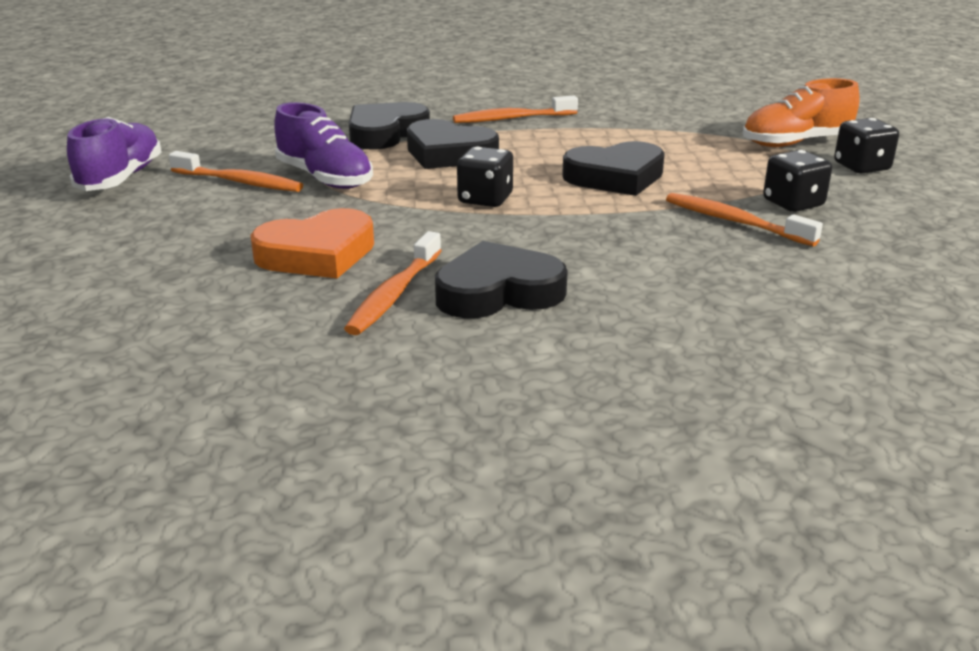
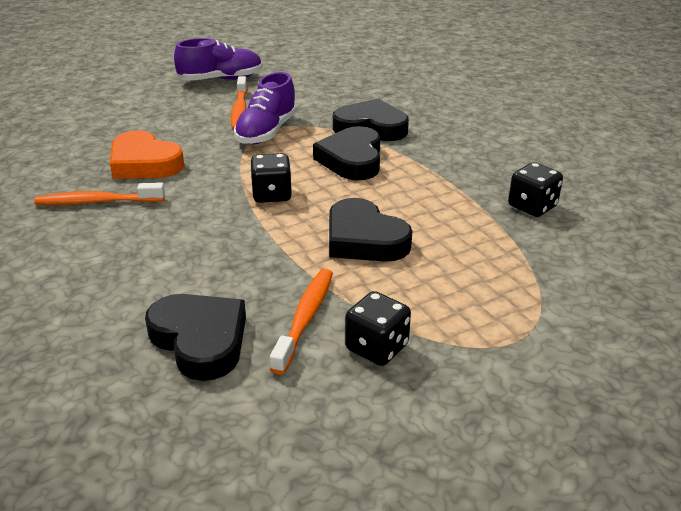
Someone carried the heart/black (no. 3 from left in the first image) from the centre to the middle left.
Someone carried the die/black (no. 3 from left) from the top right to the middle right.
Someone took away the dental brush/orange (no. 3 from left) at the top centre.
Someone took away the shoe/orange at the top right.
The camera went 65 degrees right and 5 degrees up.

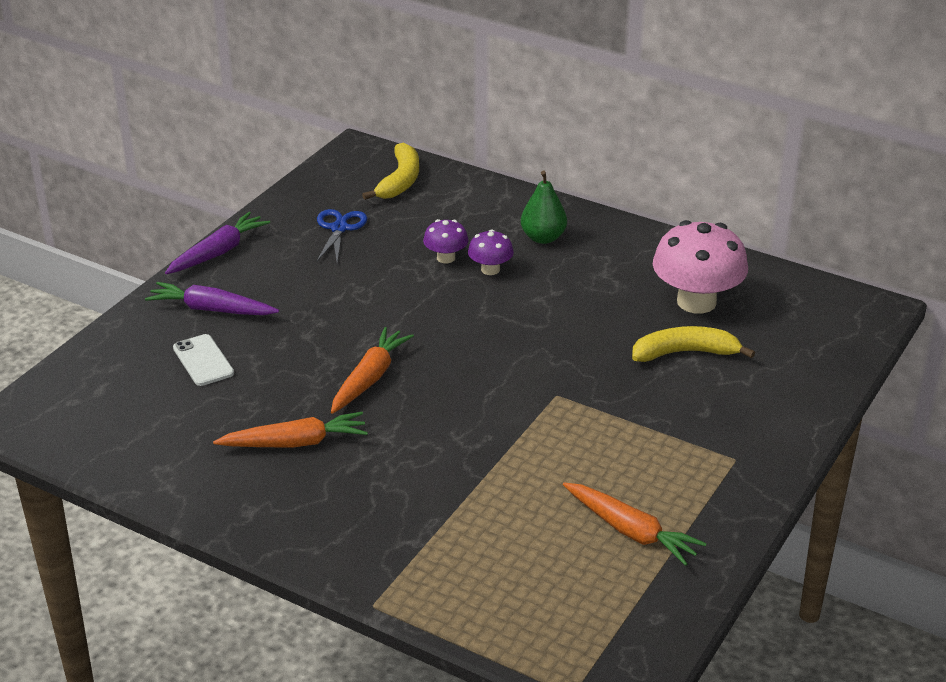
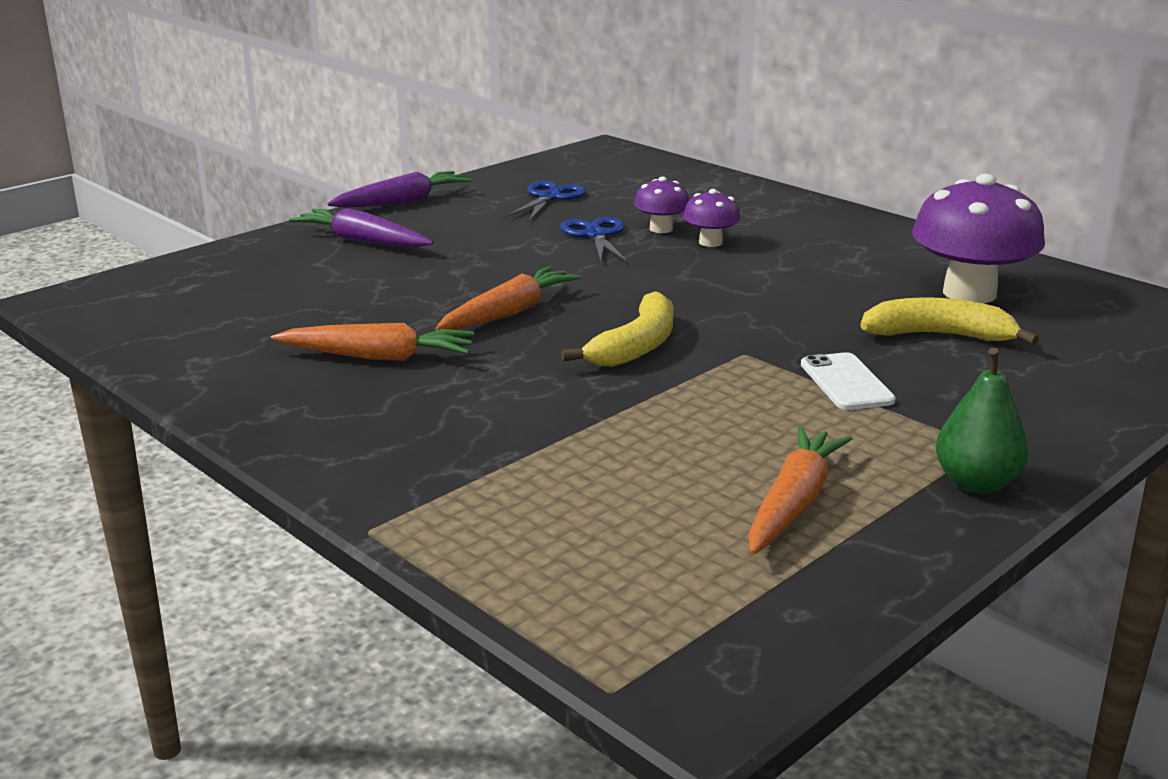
Someone put down the scissors/royal blue (no. 2 from left) at the top centre.
Someone carried the banana/yellow (no. 1 from left) from the top centre to the centre.
Someone rotated the carrot/orange (no. 3 from left) at the bottom right by 120 degrees counterclockwise.
Someone carried the smartphone/pure white from the middle left to the middle right.
Someone repainted the toadstool/rosy at the middle right, which became the toadstool/royal purple (no. 3 from left) at the top right.
Someone carried the pear/green from the top centre to the middle right.
The camera went 15 degrees right and 10 degrees down.

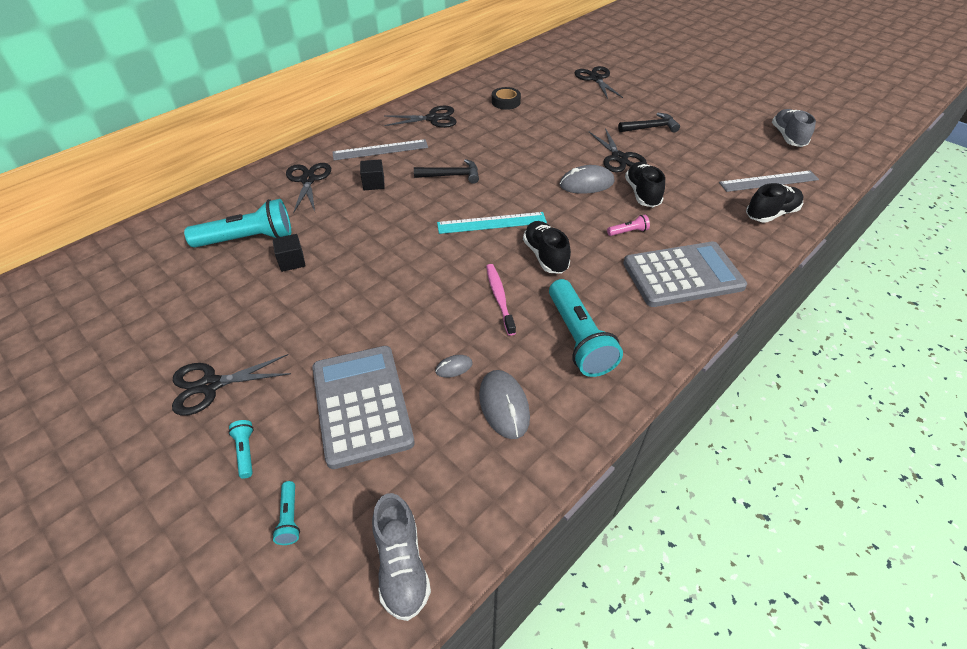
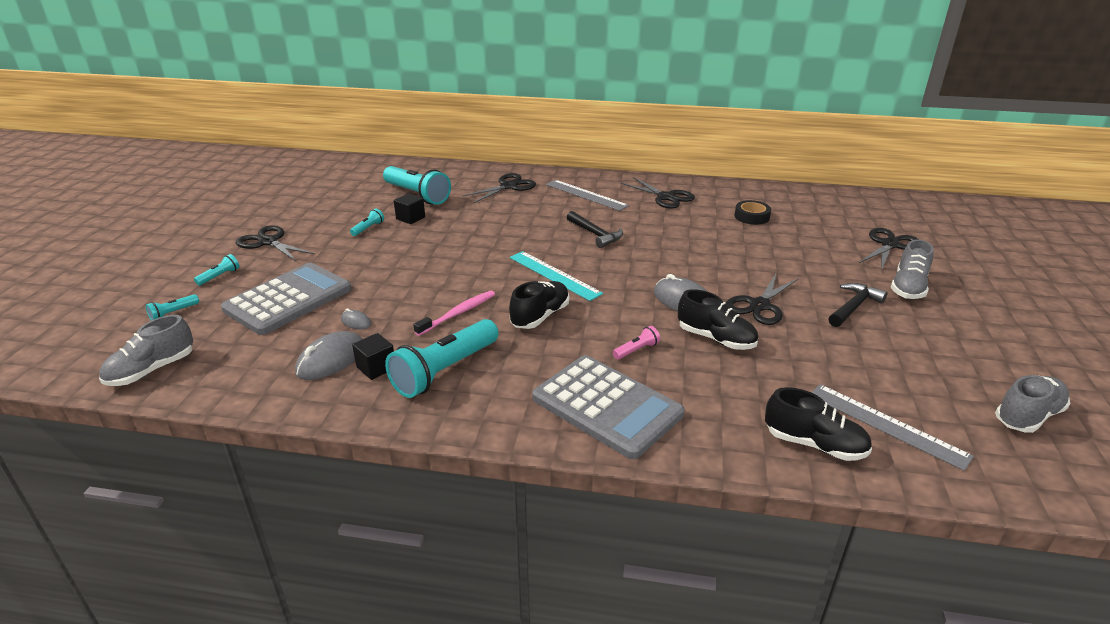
Someone put down the flashlight/turquoise (no. 3 from left) at the middle left.
Someone carried the block/black (no. 2 from left in the first image) from the top centre to the centre.
Someone rotated the flashlight/rosy at the centre by 75 degrees counterclockwise.
Someone rotated the shoe/black (no. 2 from left) at the top right by 75 degrees clockwise.
Someone rotated the carpenter's hammer/black (no. 2 from left) at the top right by 90 degrees counterclockwise.
Someone put down the shoe/gray (no. 2 from left) at the middle right.
The camera went 55 degrees right and 15 degrees down.

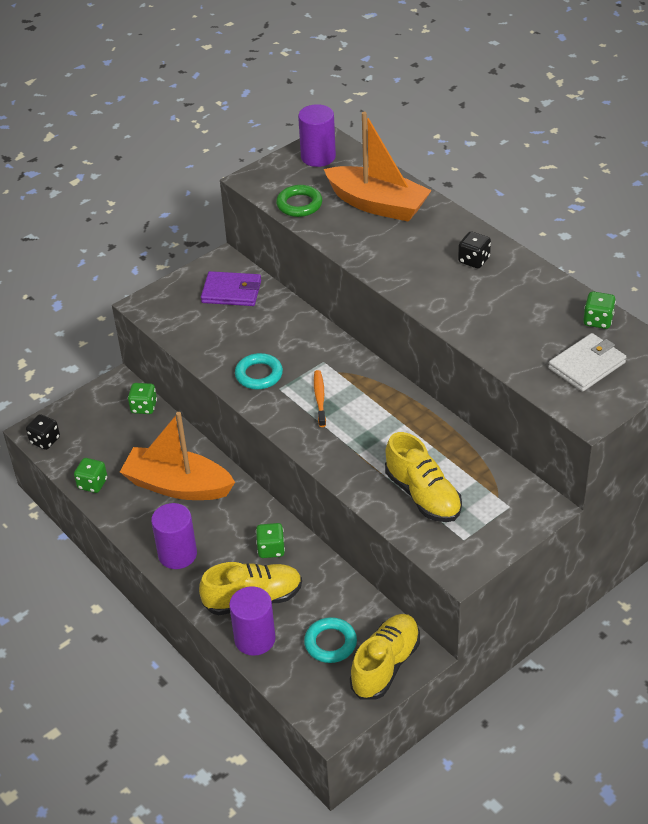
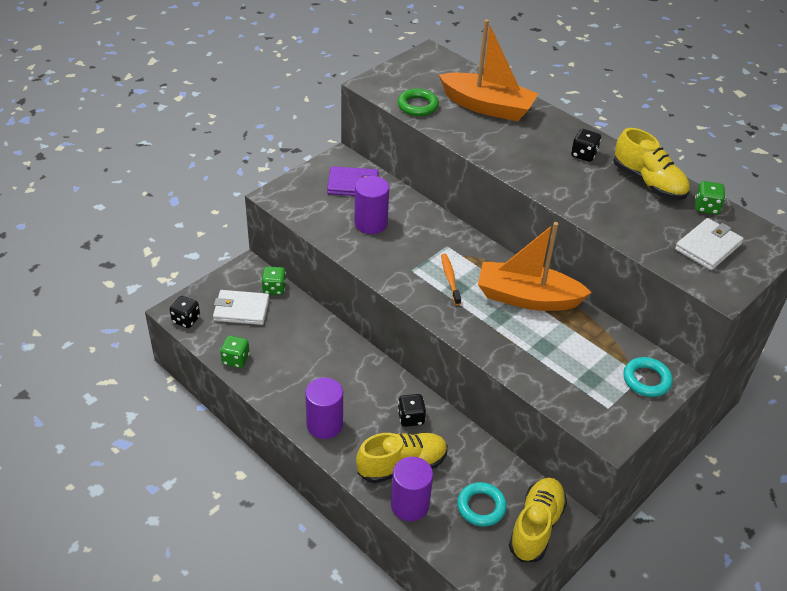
Someone put down the billfold/pure white (no. 1 from left) at the middle left.
Someone carried the cylinder shape/royal purple (no. 3 from left in the first image) from the top centre to the centre.
Someone repainted the die/green (no. 3 from left) at the centre, which became the die/black (no. 2 from left) at the bottom centre.
Someone carried the toy boat/orange (no. 1 from left in the first image) from the middle left to the middle right.
Someone carried the shoe/yellow (no. 3 from left) from the centre to the top right.
Someone carried the torus/turquoise (no. 1 from left in the first image) from the centre to the middle right.
The camera went 10 degrees left and 0 degrees up.

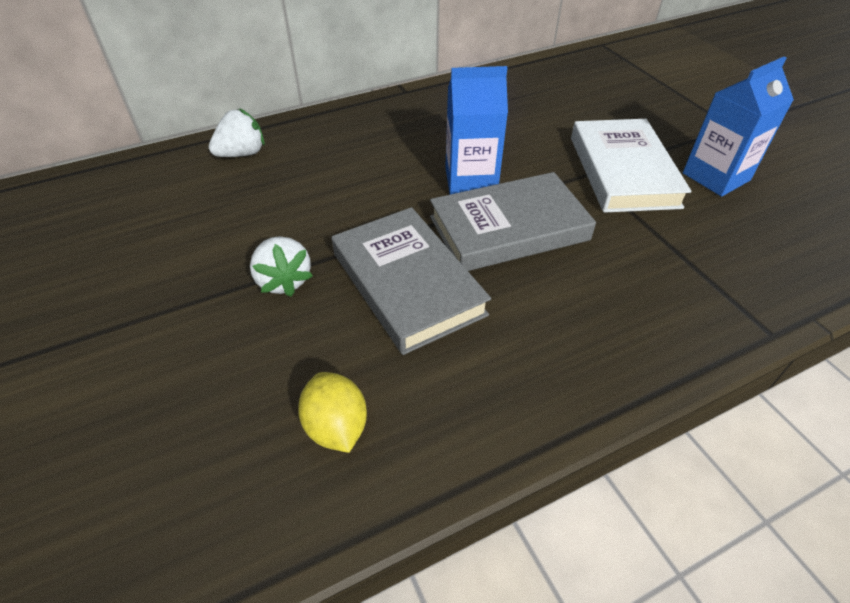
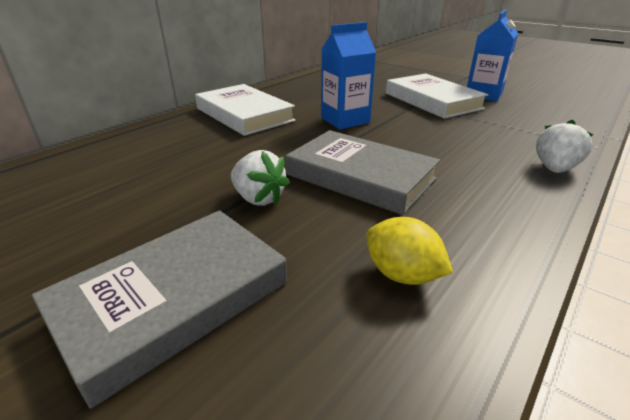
Someone carried the book/gray (no. 2 from left in the first image) from the centre to the bottom left.
Someone put down the book/pure white (no. 1 from left) at the top centre.
Someone carried the strawberry/pure white (no. 1 from left in the first image) from the top left to the middle right.
The camera went 25 degrees left and 15 degrees down.

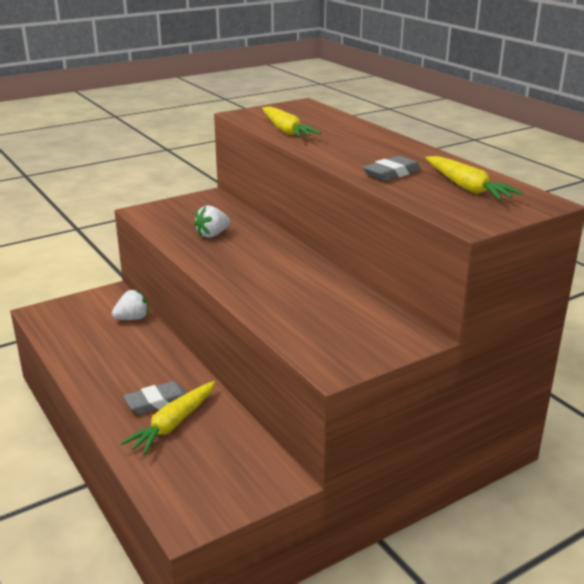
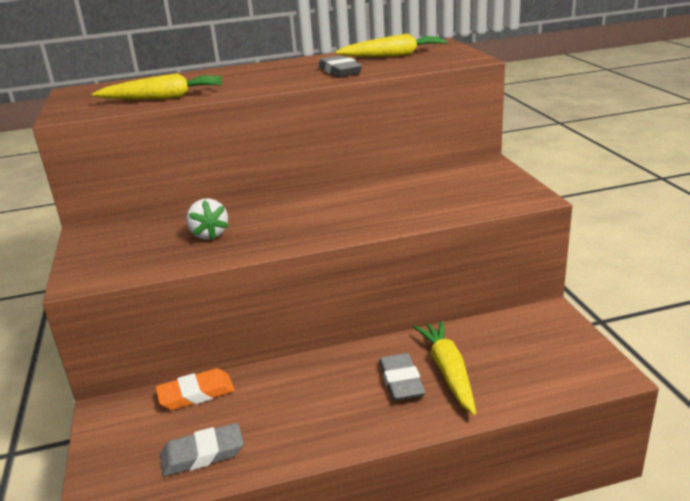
Someone swapped the strawberry/pure white (no. 1 from left) at the middle left for the eraser/orange at the bottom left.
Someone put down the eraser/gray (no. 1 from left) at the bottom left.
Someone rotated the carrot/yellow (no. 1 from left in the first image) at the bottom left by 150 degrees counterclockwise.
The camera went 70 degrees left and 0 degrees up.

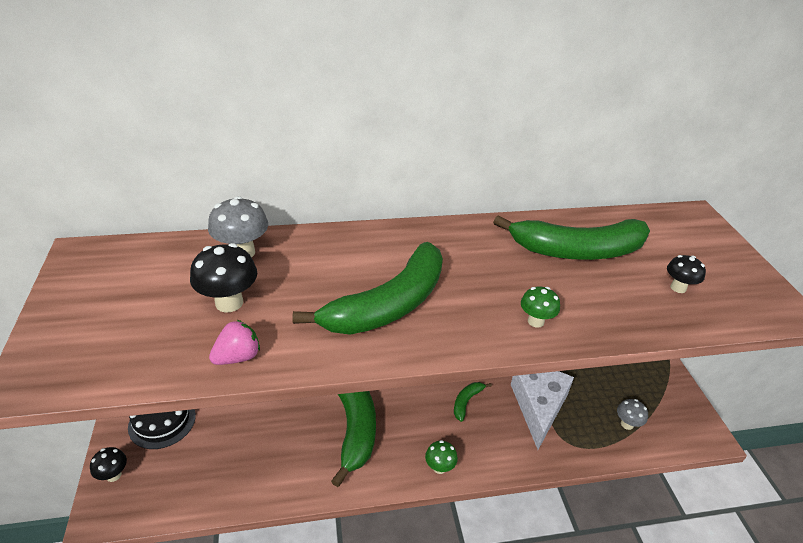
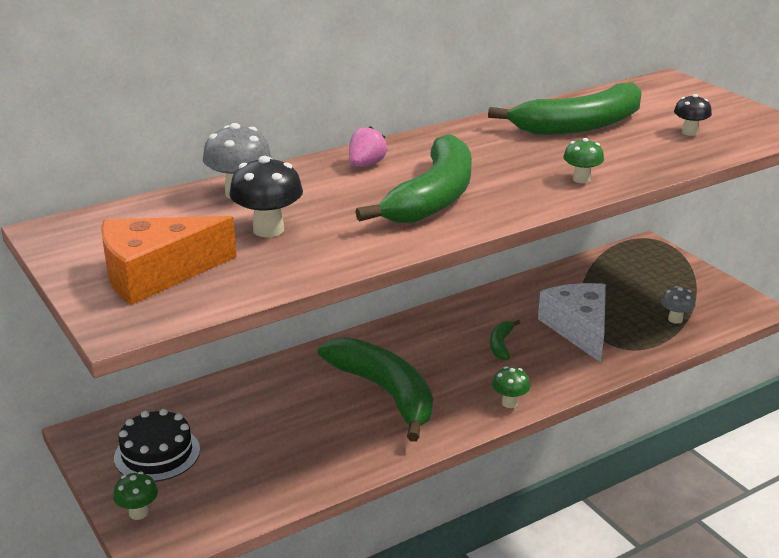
Someone put down the cheese wedge/orange at the middle left.
Someone repainted the toadstool/black (no. 1 from left) at the bottom left, which became the toadstool/green (no. 1 from left) at the bottom left.
Someone carried the strawberry/rosy from the middle left to the top centre.
The camera went 20 degrees left and 10 degrees down.

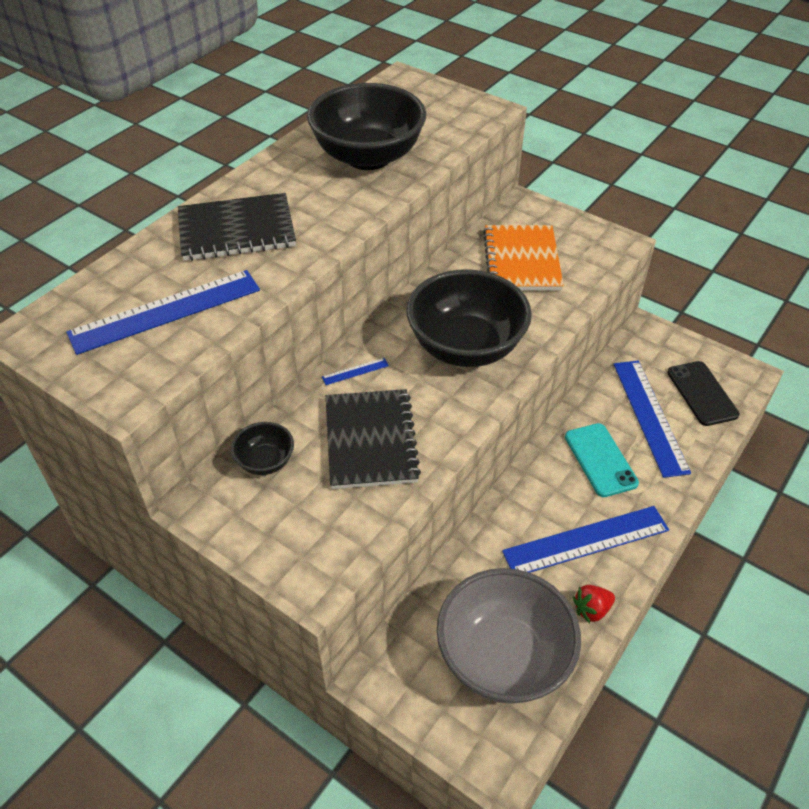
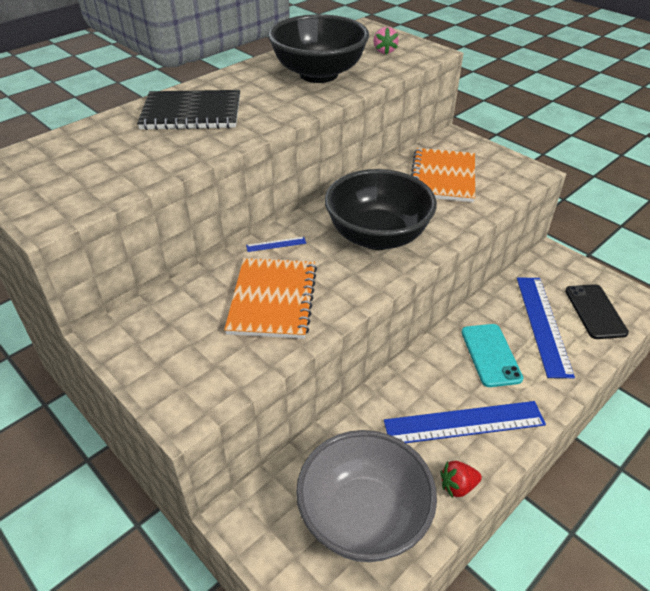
Someone repainted the notebook/black (no. 2 from left) at the centre, which became the notebook/orange (no. 1 from left) at the centre.
Someone put down the strawberry/rosy at the top centre.
Someone took away the measuring stick/royal blue (no. 1 from left) at the middle left.
Someone took away the deep dish/black (no. 1 from left) at the middle left.
The camera went 10 degrees right and 5 degrees down.

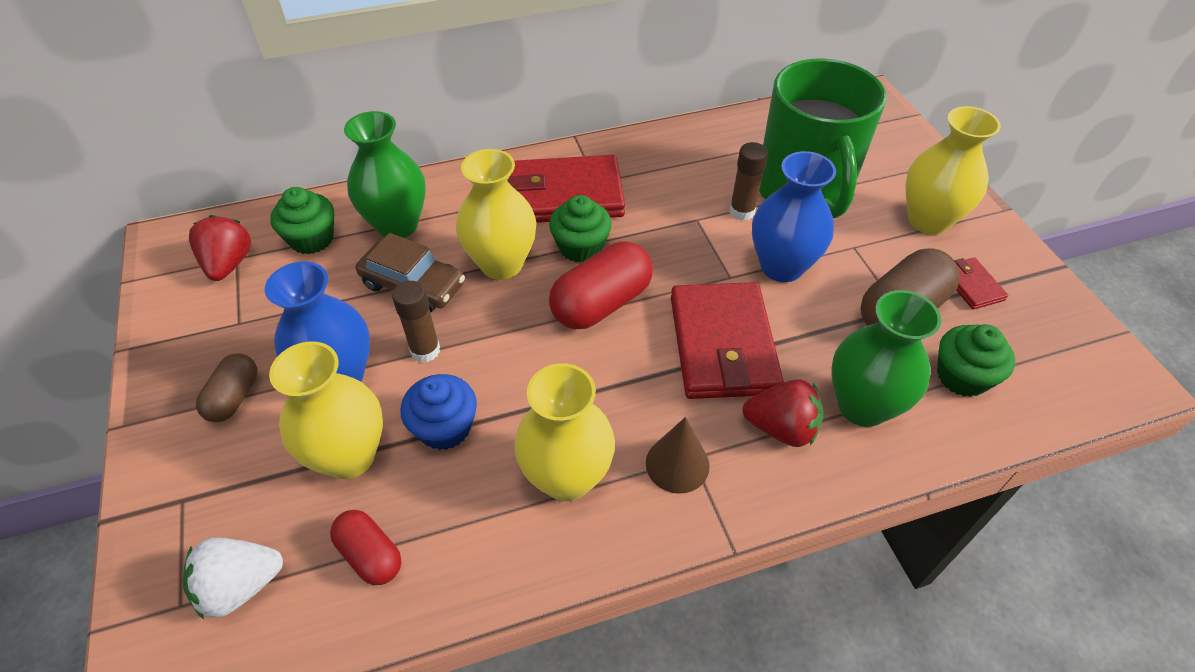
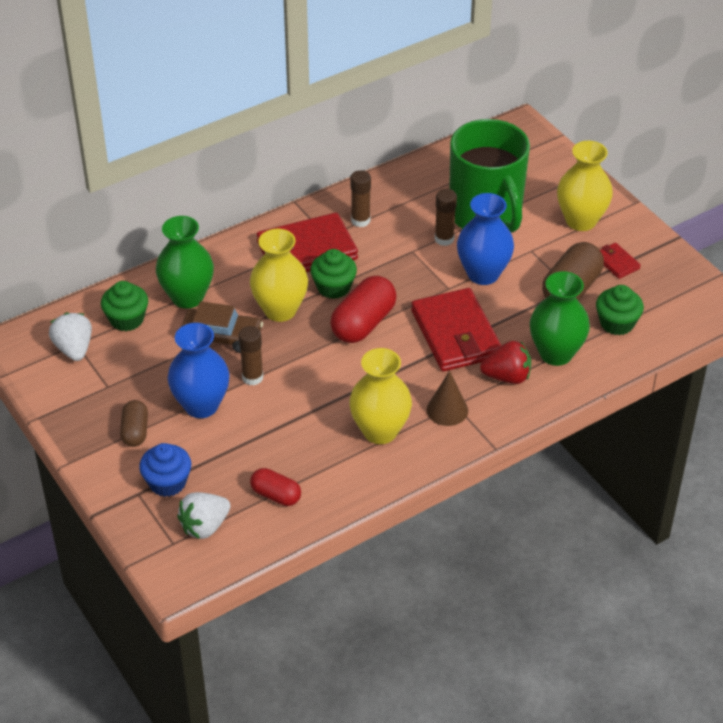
Someone repainted the strawberry/scarlet (no. 1 from left) at the middle left, which became the strawberry/pure white (no. 1 from left) at the middle left.
Someone carried the cupcake/royal blue from the centre to the middle left.
Someone put down the stick of glue/russet (no. 2 from left) at the top centre.
Someone took away the vase/yellow (no. 1 from left) at the middle left.
The camera went 15 degrees left and 5 degrees down.

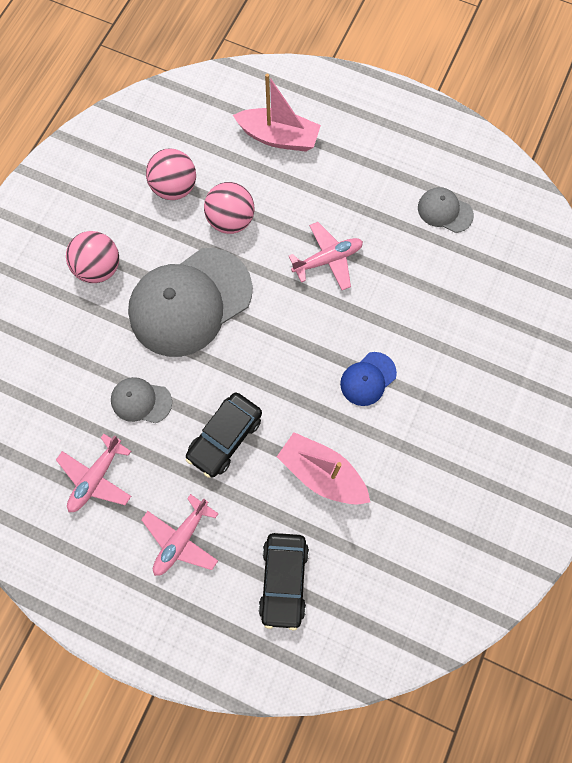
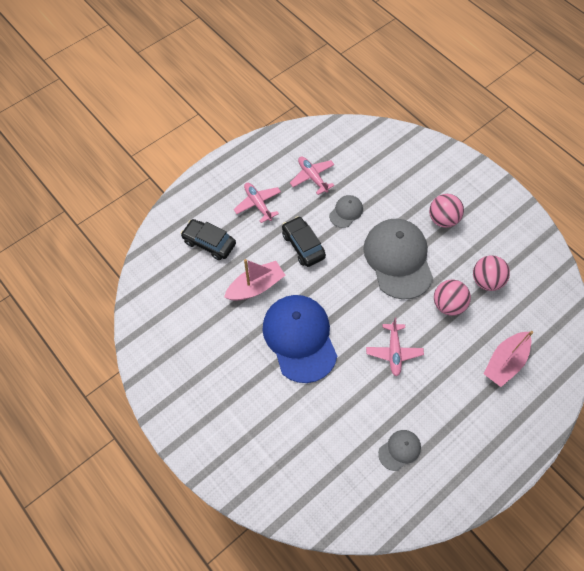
Someone scaled the peaked cap/royal blue at the centre by 2.20.
The camera went 115 degrees right and 10 degrees down.

